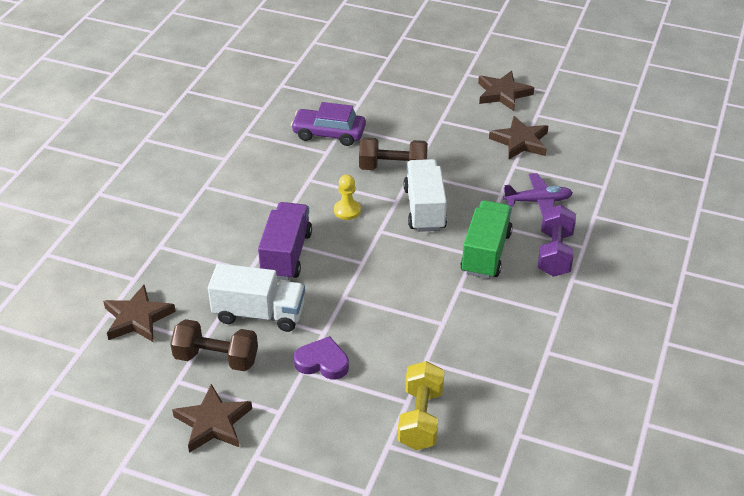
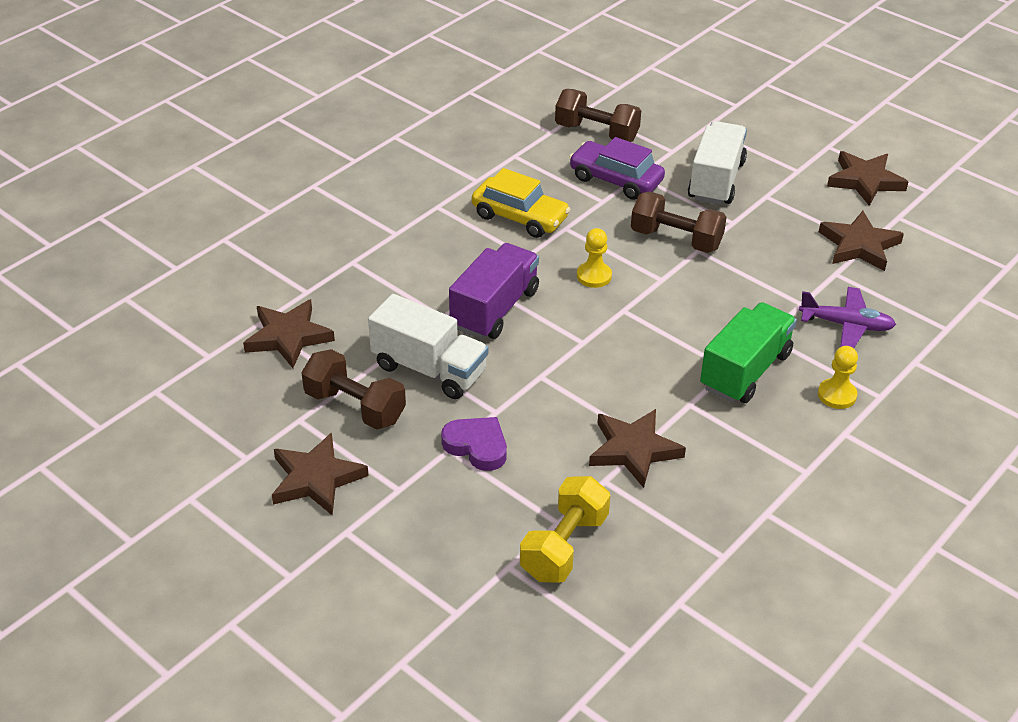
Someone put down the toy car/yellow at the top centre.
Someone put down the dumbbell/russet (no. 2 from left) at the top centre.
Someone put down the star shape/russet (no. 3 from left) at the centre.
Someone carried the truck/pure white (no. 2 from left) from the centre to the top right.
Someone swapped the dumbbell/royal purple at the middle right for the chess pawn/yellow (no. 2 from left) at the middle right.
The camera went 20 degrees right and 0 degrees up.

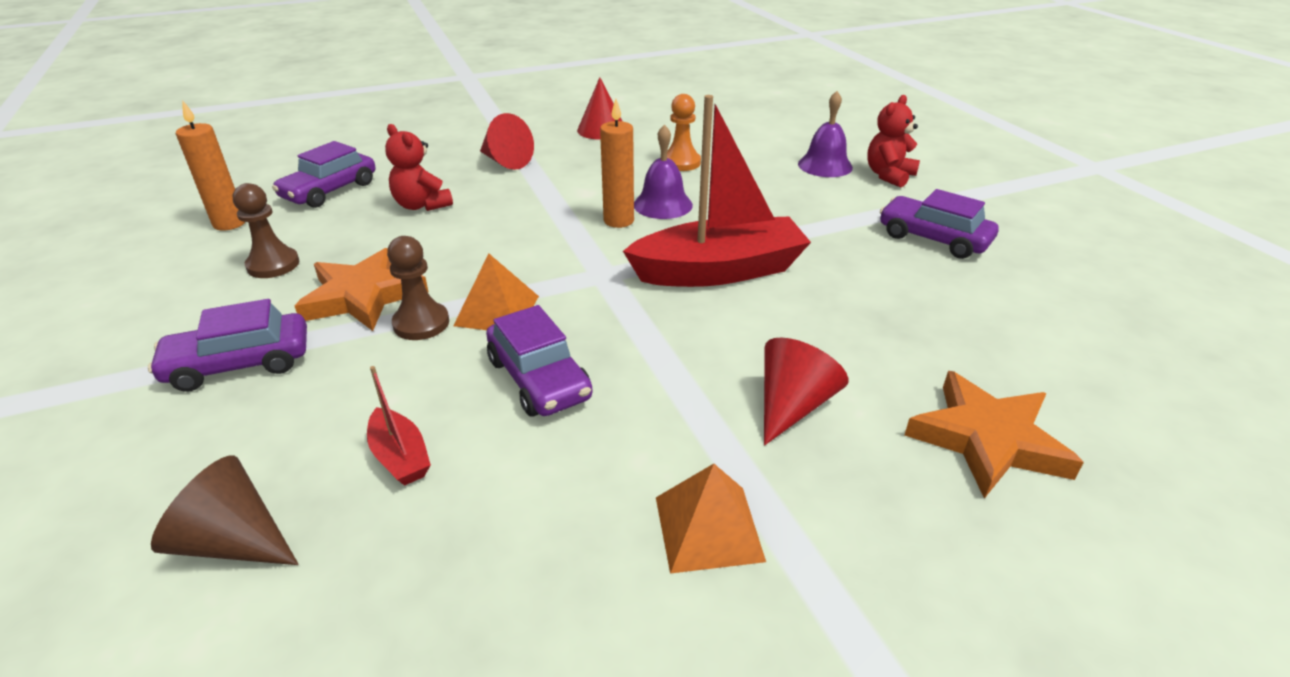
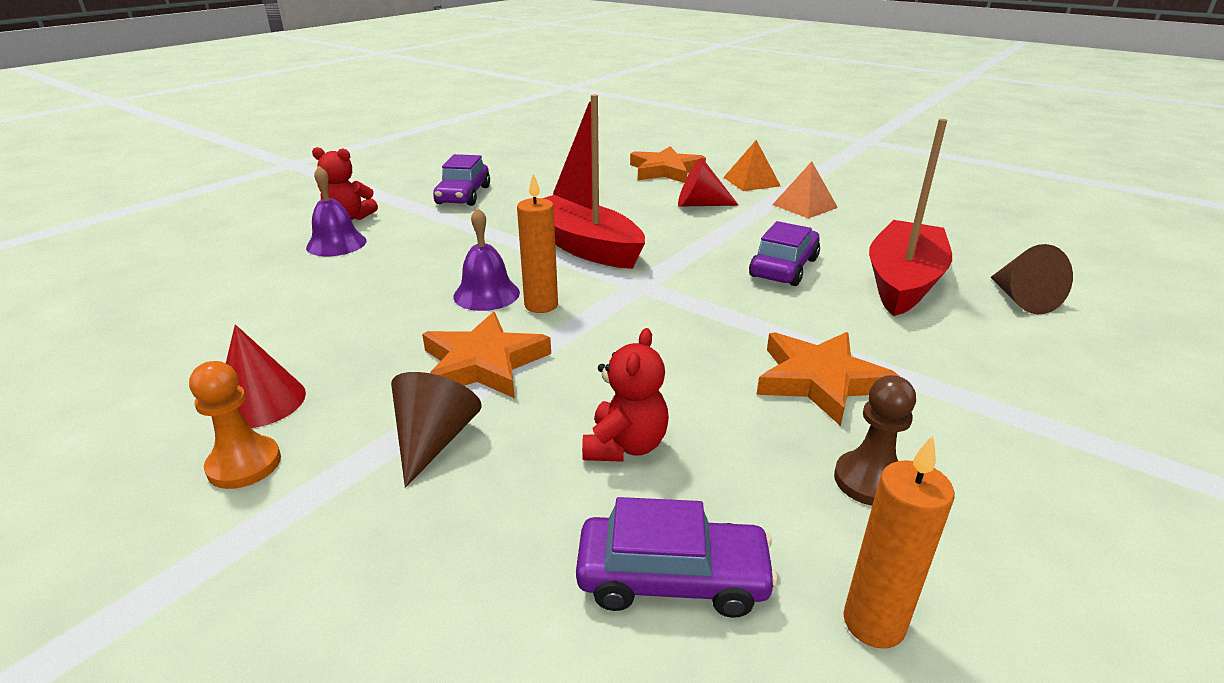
Someone carried the chess pawn/orange from the top centre to the middle left.
Someone repainted the cone/scarlet (no. 1 from left) at the top centre, which became the cone/russet (no. 1 from left) at the centre.
Someone put down the star shape/orange (no. 1 from left) at the centre.
Someone carried the pyramid shape/orange (no. 1 from left) from the centre to the top centre.
Someone scaled the toy boat/scarlet (no. 1 from left in the first image) at the middle left by 2.27.
Someone took away the toy car/royal purple (no. 1 from left) at the middle left.
Someone took away the chess pawn/russet (no. 2 from left) at the middle left.
The camera went 120 degrees left and 5 degrees down.

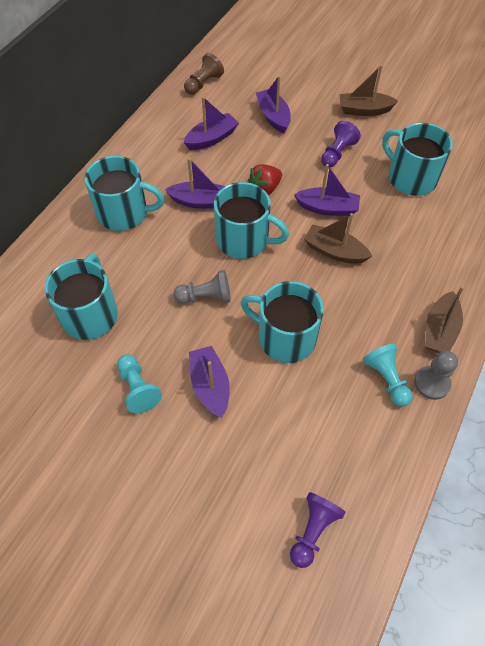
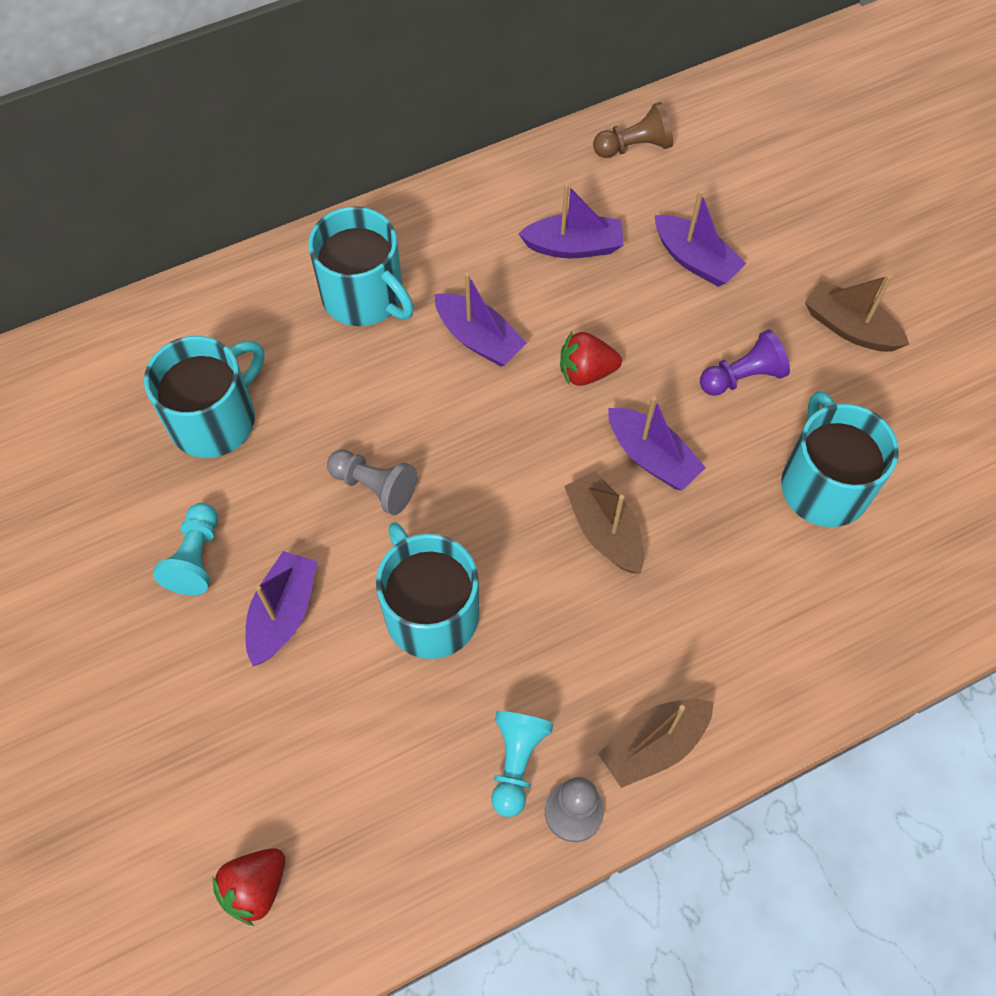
Someone swapped the chess pawn/royal purple (no. 1 from left) at the bottom centre for the strawberry/scarlet (no. 1 from left) at the bottom left.
Someone rotated the toy boat/royal purple (no. 4 from left in the first image) at the top centre by 120 degrees clockwise.
Someone took away the coffee mug/turquoise (no. 3 from left) at the centre.
The camera went 35 degrees right and 5 degrees up.

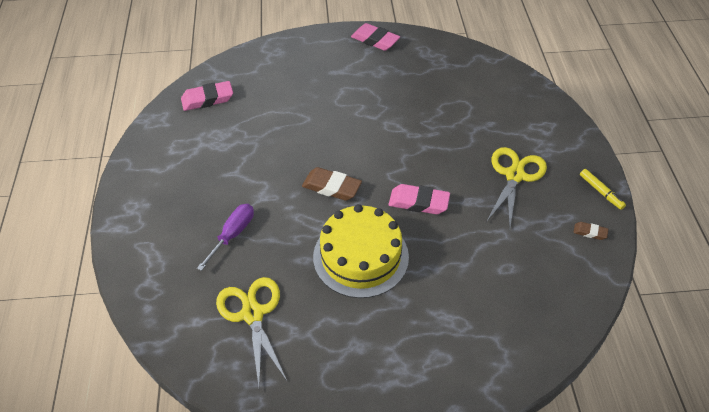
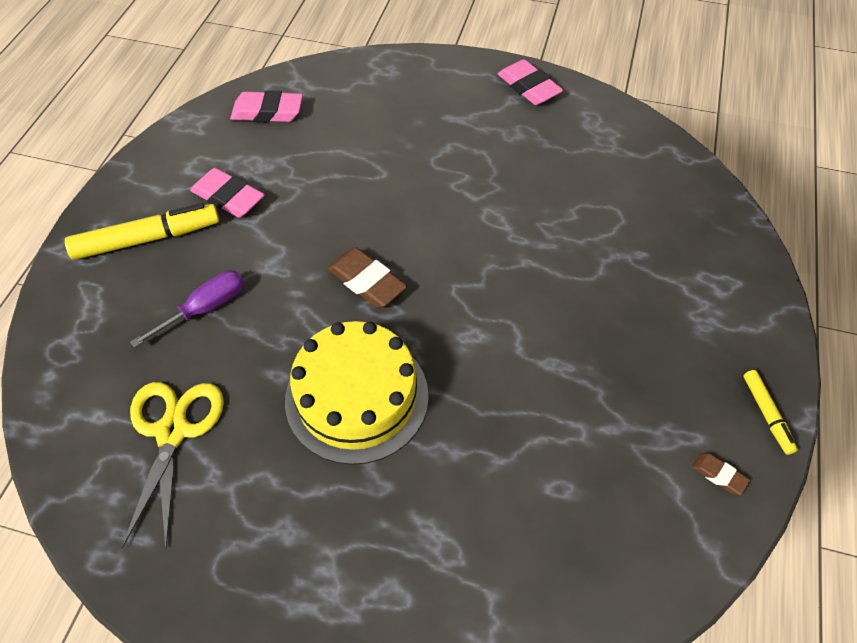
Someone put down the marker/yellow (no. 1 from left) at the middle left.
Someone carried the eraser/rosy (no. 3 from left in the first image) from the centre to the top left.
Someone took away the scissors/yellow (no. 2 from left) at the middle right.
The camera went 20 degrees right and 5 degrees up.

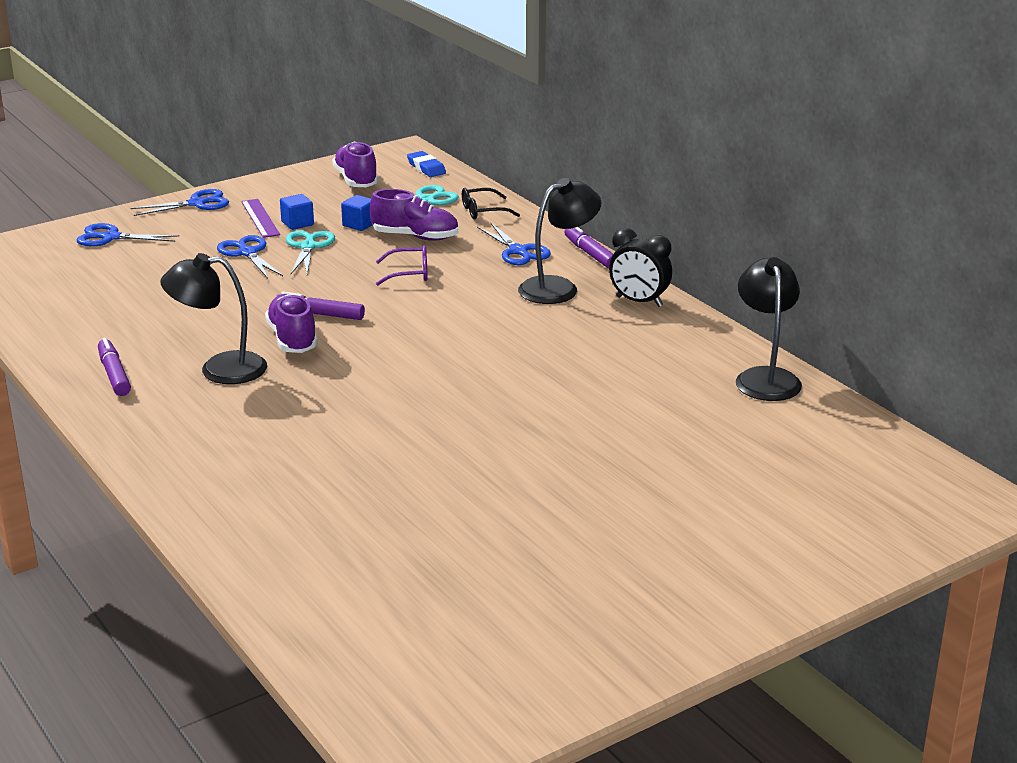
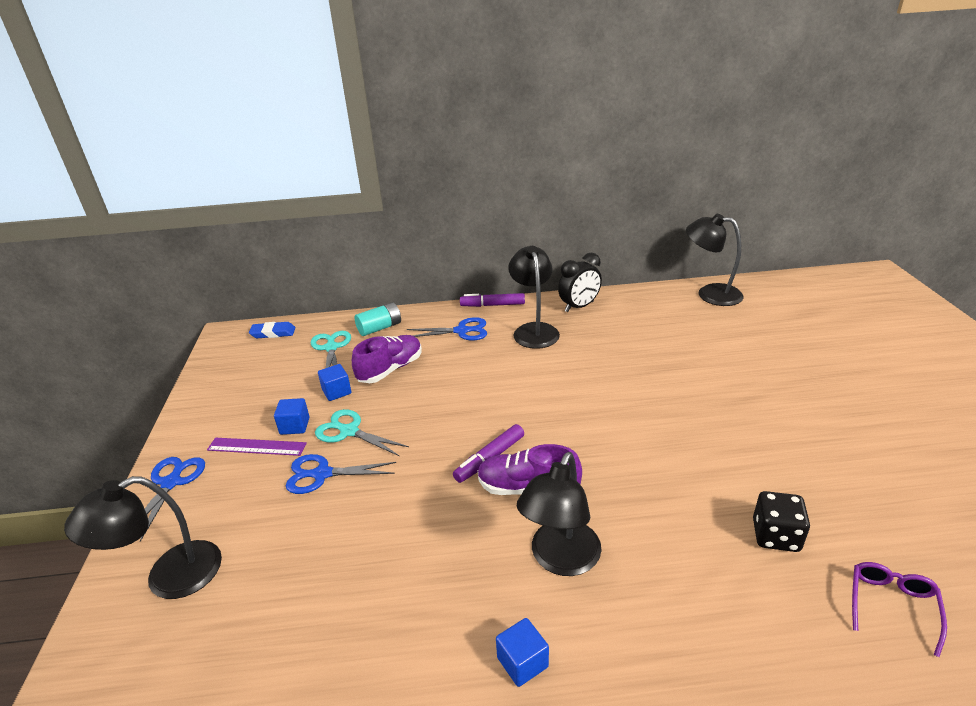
Someone swapped the scissors/royal blue (no. 1 from left) at the top left for the reading lamp/black (no. 1 from left) at the bottom left.
Someone swapped the spectacles/black at the top centre for the AA battery/turquoise at the centre.
Someone swapped the marker/royal purple (no. 1 from left) at the middle left for the block/royal blue (no. 3 from left) at the bottom centre.
Someone put down the die/black at the bottom right.
Someone carried the spectacles/royal purple from the centre to the bottom right.
Someone took away the shoe/royal purple (no. 2 from left) at the top centre.
The camera went 60 degrees left and 5 degrees up.

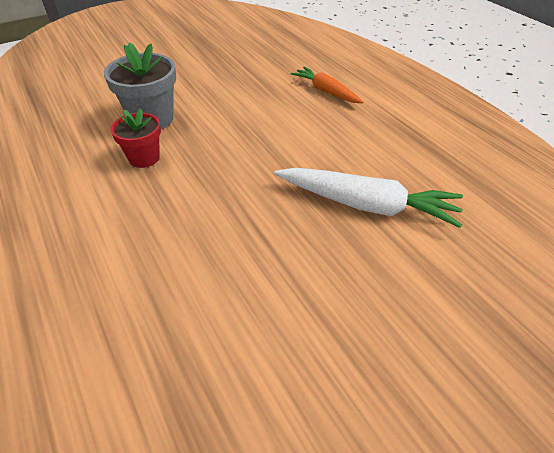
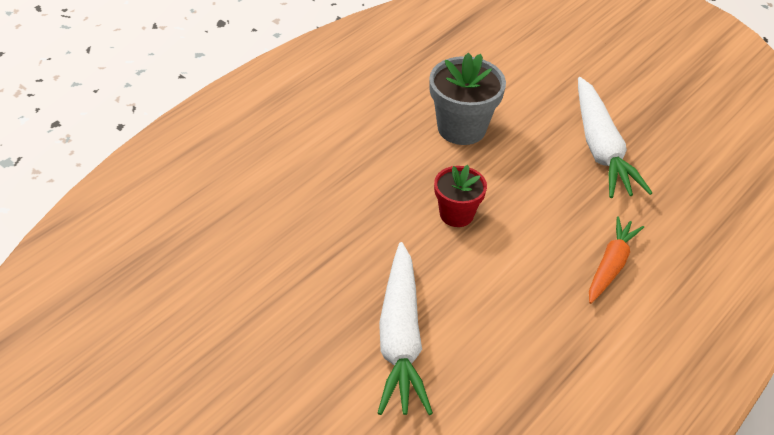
Someone carried the flower pot/scarlet from the top left to the centre.
Someone put down the carrot/pure white (no. 2 from left) at the top right.
The camera went 70 degrees right and 0 degrees up.

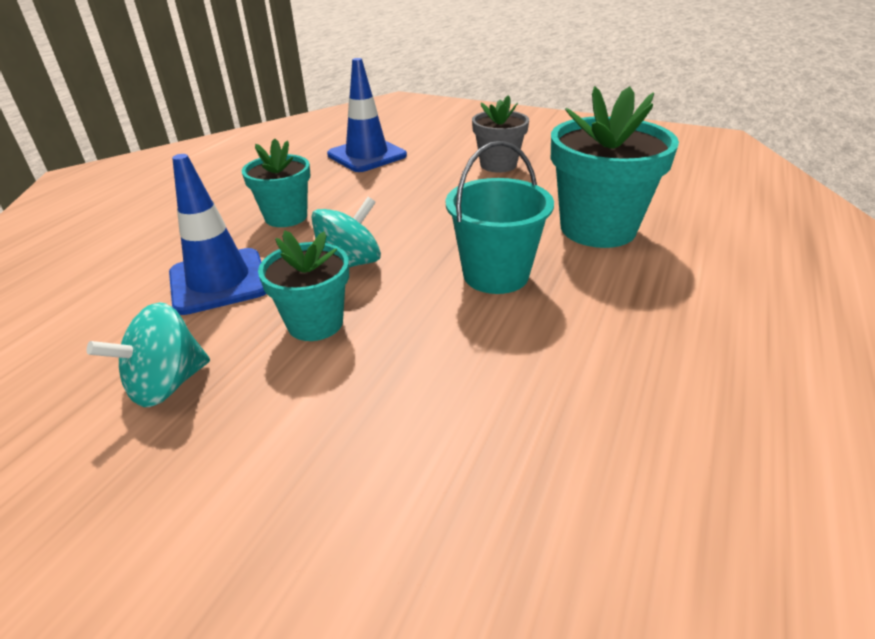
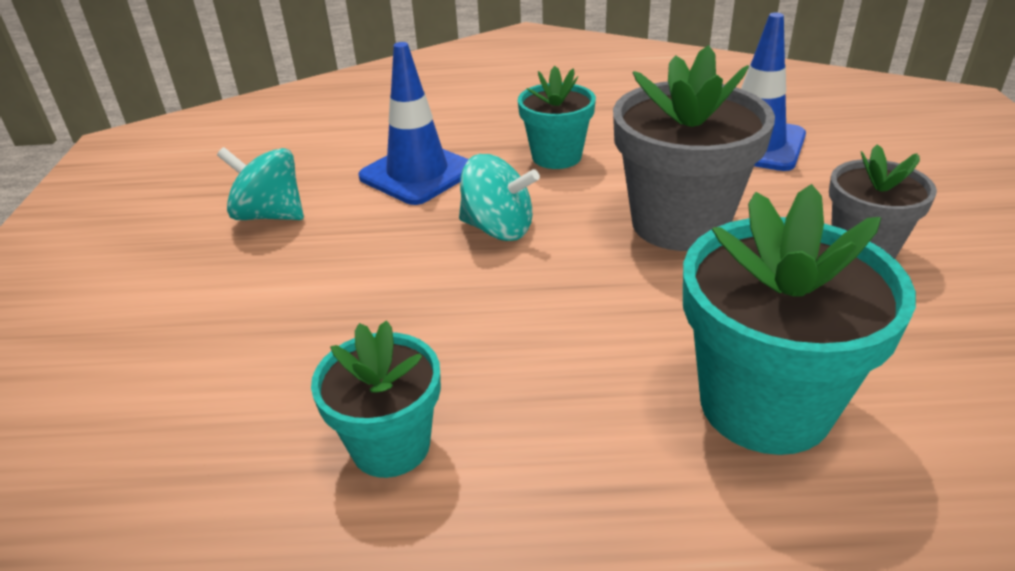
Someone carried the flower pot/turquoise (no. 2 from left in the first image) from the centre to the bottom centre.
Someone put down the flower pot/gray (no. 1 from left) at the top right.
Someone took away the pail/turquoise at the centre.
The camera went 65 degrees right and 0 degrees up.

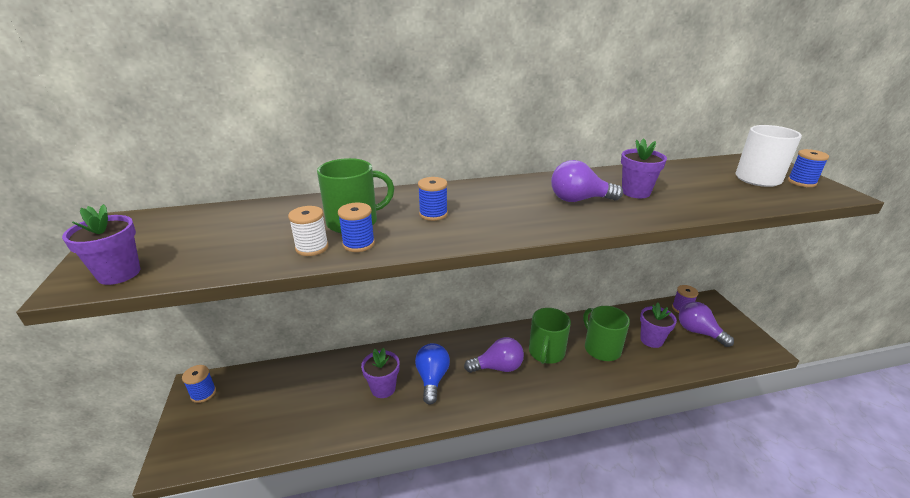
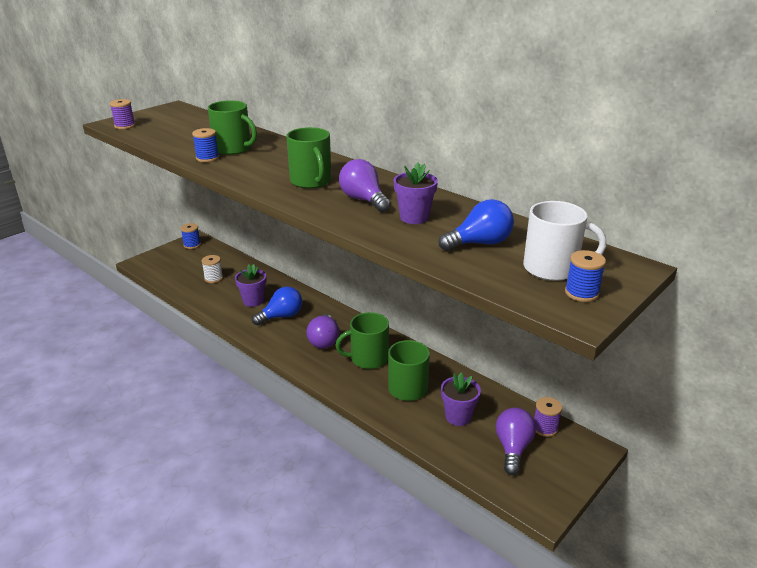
Someone swapped the flower pot/royal purple (no. 1 from left) at the middle left for the spool/royal purple (no. 1 from left) at the top left.
Someone carried the spool/pure white from the centre to the middle left.
Someone put down the coffee mug/green (no. 2 from left) at the top centre.
Someone rotated the light bulb/royal purple (no. 1 from left) at the bottom centre by 45 degrees clockwise.
Someone put down the light bulb/royal blue (no. 2 from left) at the centre.
Someone took away the spool/royal blue (no. 3 from left) at the centre.
The camera went 55 degrees right and 0 degrees up.

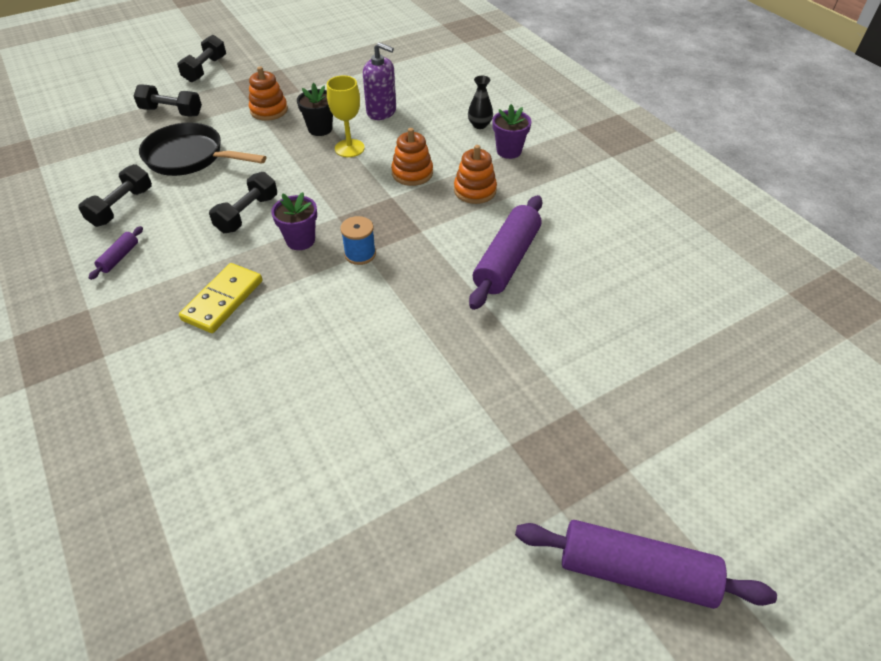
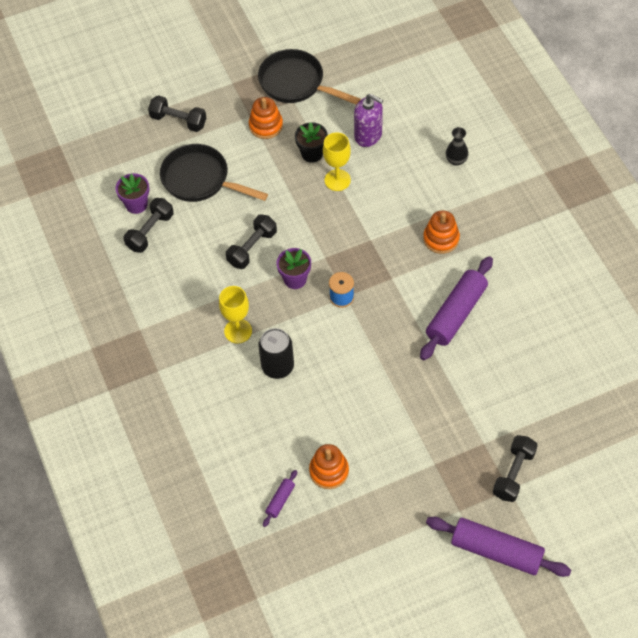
Someone carried the flower pot/royal purple (no. 2 from left in the first image) from the top centre to the top left.
Someone swapped the domino/yellow at the middle left for the chalice/yellow (no. 1 from left) at the centre.
Someone put down the pan/black (no. 2 from left) at the top centre.
Someone put down the tin/black at the centre.
Someone carried the rolling pin/royal purple (no. 1 from left) from the middle left to the bottom centre.
Someone carried the stacking rings/orange (no. 2 from left) from the top centre to the bottom centre.
Someone carried the dumbbell/black (no. 3 from left in the first image) from the top left to the bottom right.
The camera went 10 degrees right and 10 degrees up.

